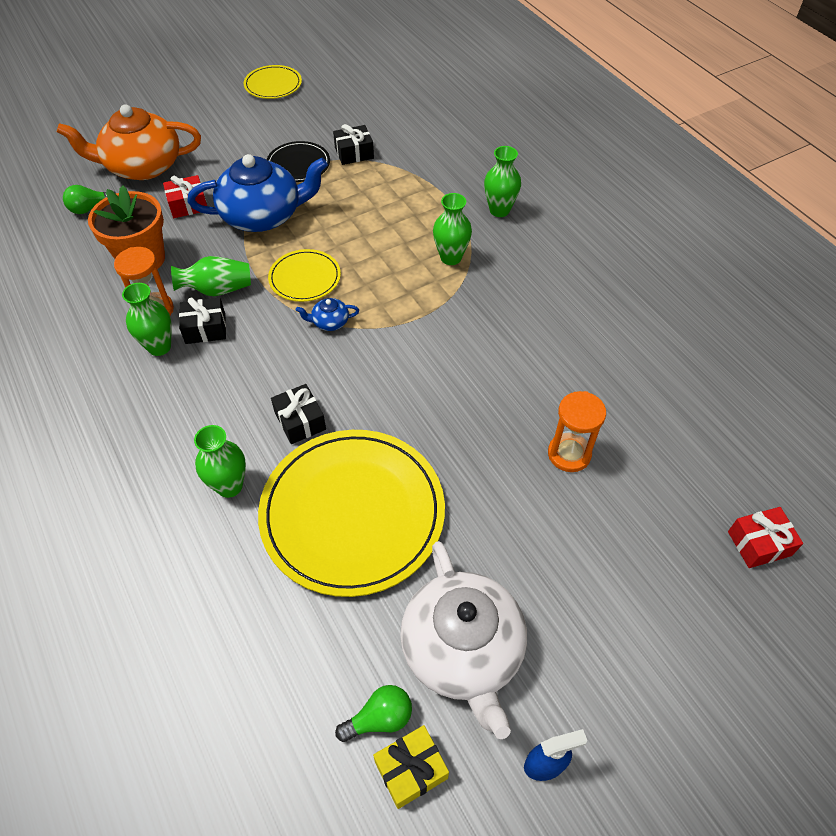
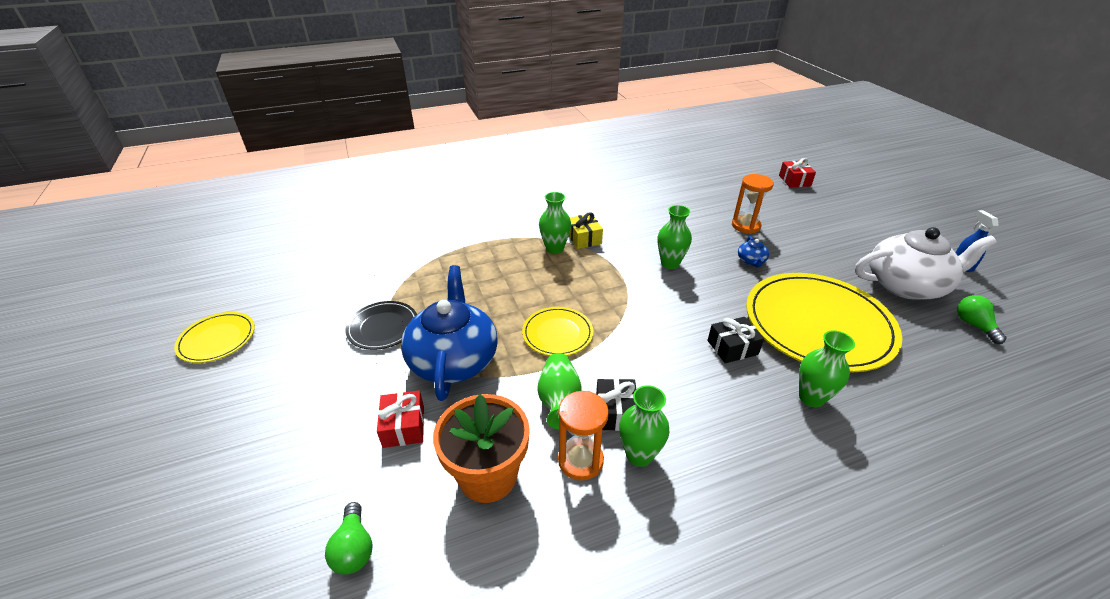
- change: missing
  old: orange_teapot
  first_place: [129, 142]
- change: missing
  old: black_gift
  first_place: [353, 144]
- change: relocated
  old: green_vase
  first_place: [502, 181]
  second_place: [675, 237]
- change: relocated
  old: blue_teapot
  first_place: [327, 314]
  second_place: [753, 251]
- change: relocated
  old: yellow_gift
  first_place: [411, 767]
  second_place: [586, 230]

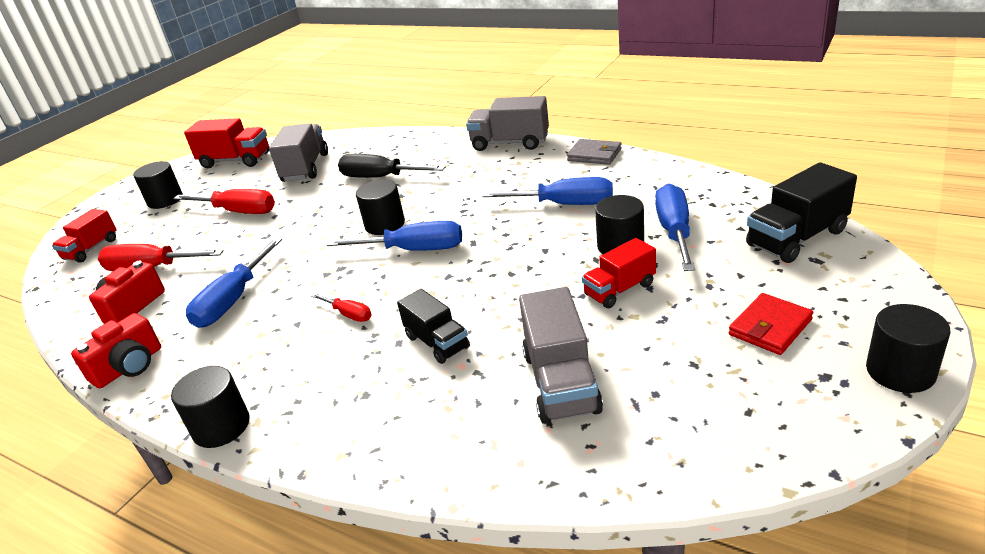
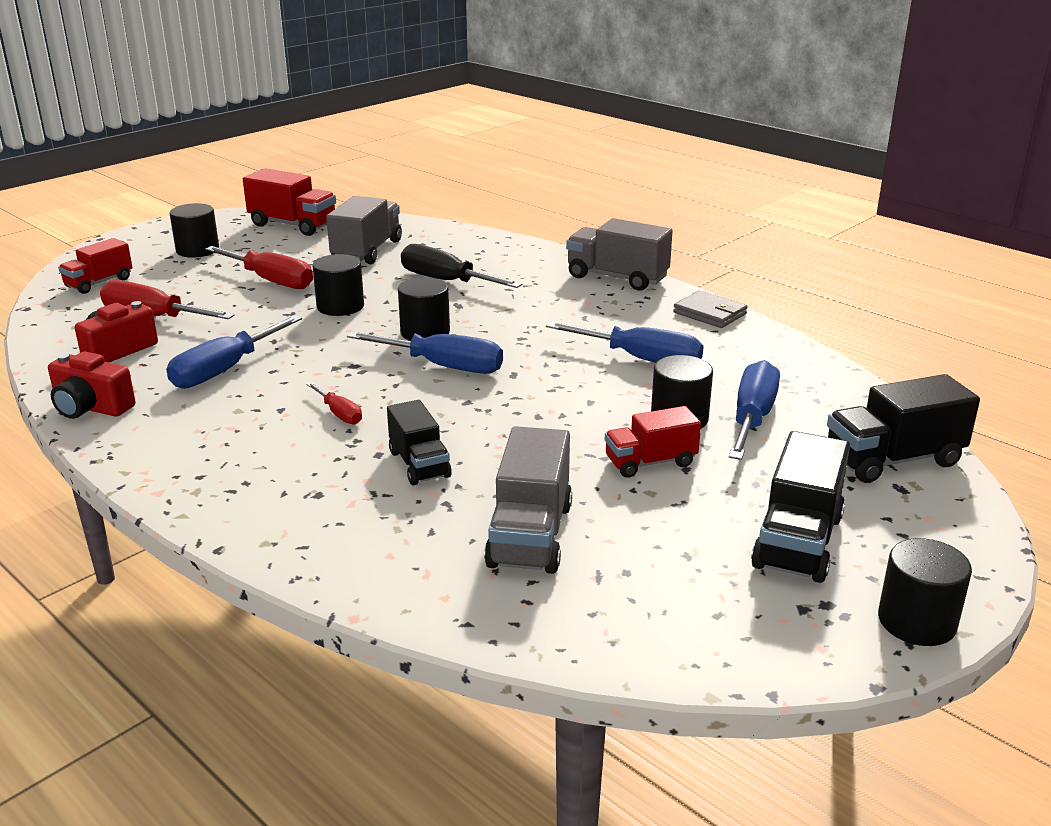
- change: exchanged
  old: red_wallet
  new: black_truck
  first_place: [771, 324]
  second_place: [800, 507]
- change: spun
  old: red_camera
  first_place: [116, 350]
  second_place: [91, 385]
  degrees: 60
- change: relocated
  old: black_cylinder
  first_place: [210, 407]
  second_place: [338, 285]

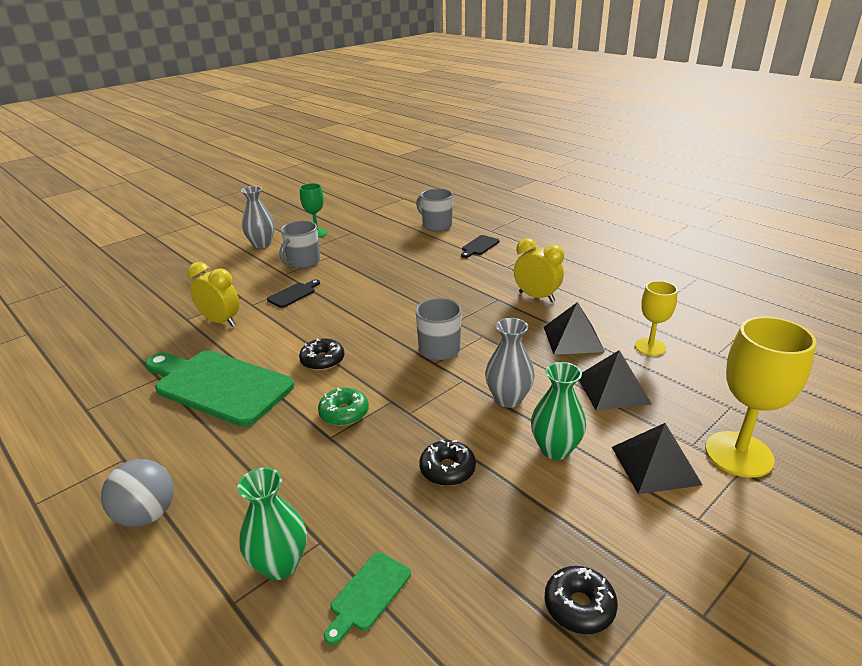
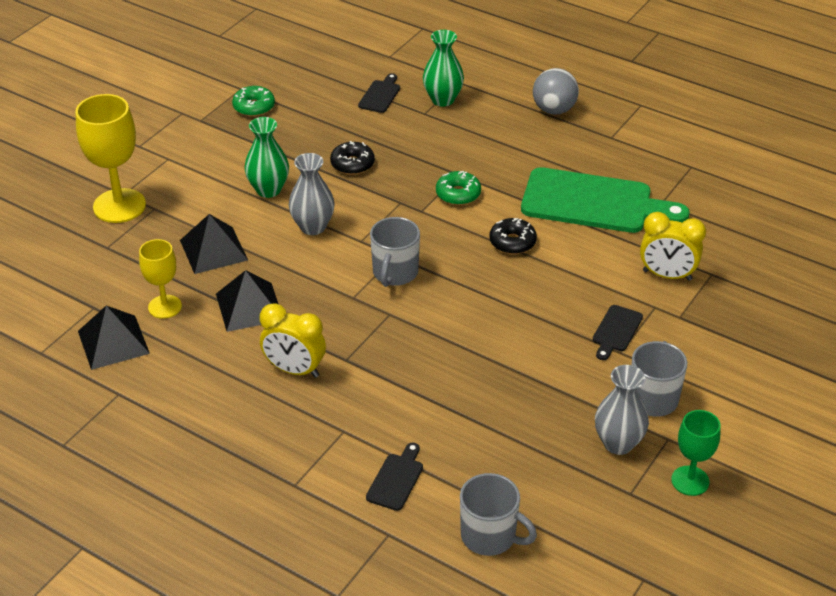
- change: relocated
  old: grey_vase
  first_place: [258, 217]
  second_place: [622, 410]
- change: relocated
  old: black_pyramid
  first_place: [657, 458]
  second_place: [114, 338]
- change: colour
  old: green_cutting_board
  new: black_cutting_board
  first_place: [367, 598]
  second_place: [379, 93]
- change: colour
  old: black_donut
  new: green_donut
  first_place: [581, 600]
  second_place: [253, 101]

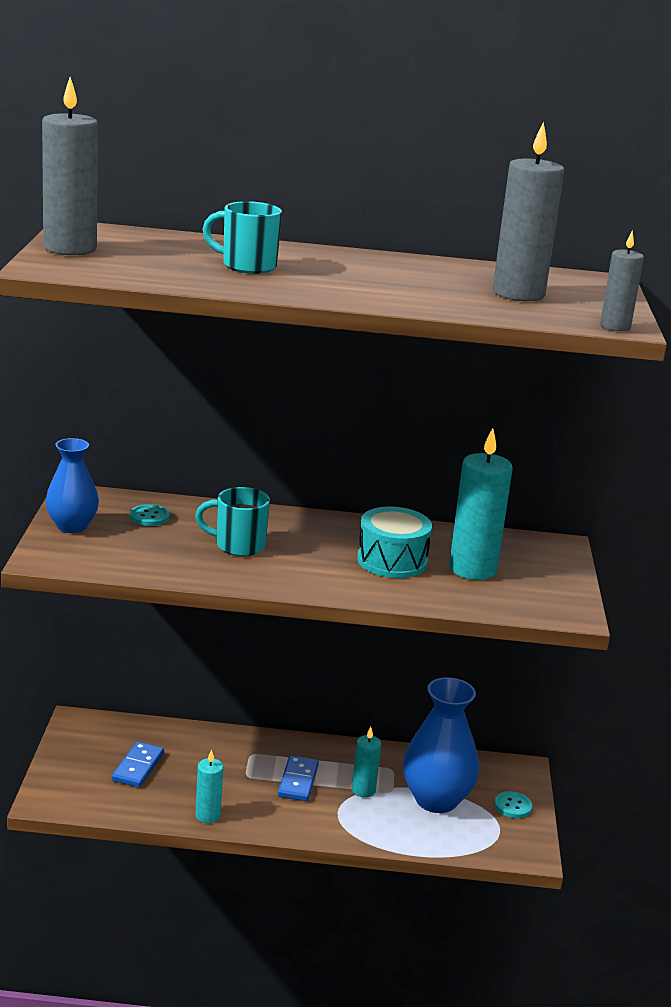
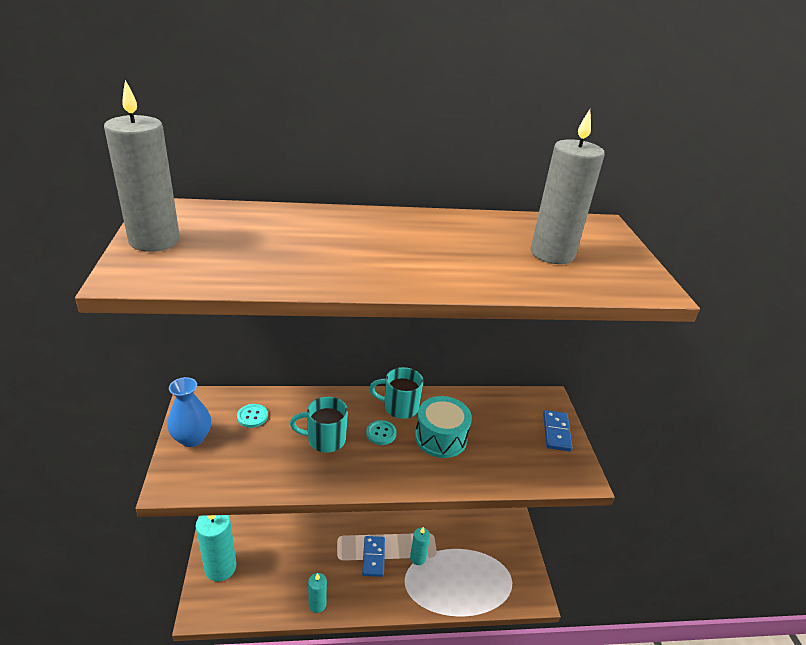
- change: relocated
  old: turquoise_mug
  first_place: [242, 237]
  second_place: [396, 393]
- change: missing
  old: grey_candle
  first_place: [622, 281]
- change: relocated
  old: turquoise_candle
  first_place: [481, 504]
  second_place: [216, 548]
- change: missing
  old: blue_vase
  first_place: [441, 745]
- change: relocated
  old: blue_domino
  first_place: [138, 764]
  second_place: [558, 431]
- change: relocated
  old: turquoise_button
  first_place: [513, 804]
  second_place: [381, 432]

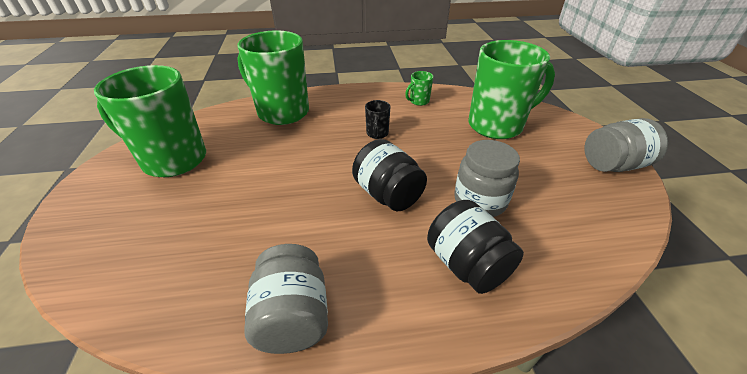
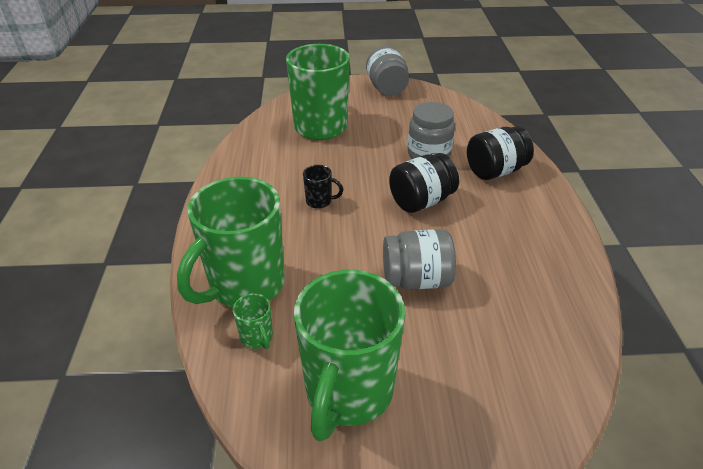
- change: relocated
  old: green_mug
  first_place: [419, 88]
  second_place: [253, 321]
- change: relocated
  old: grey_jar
  first_place: [286, 299]
  second_place: [419, 259]

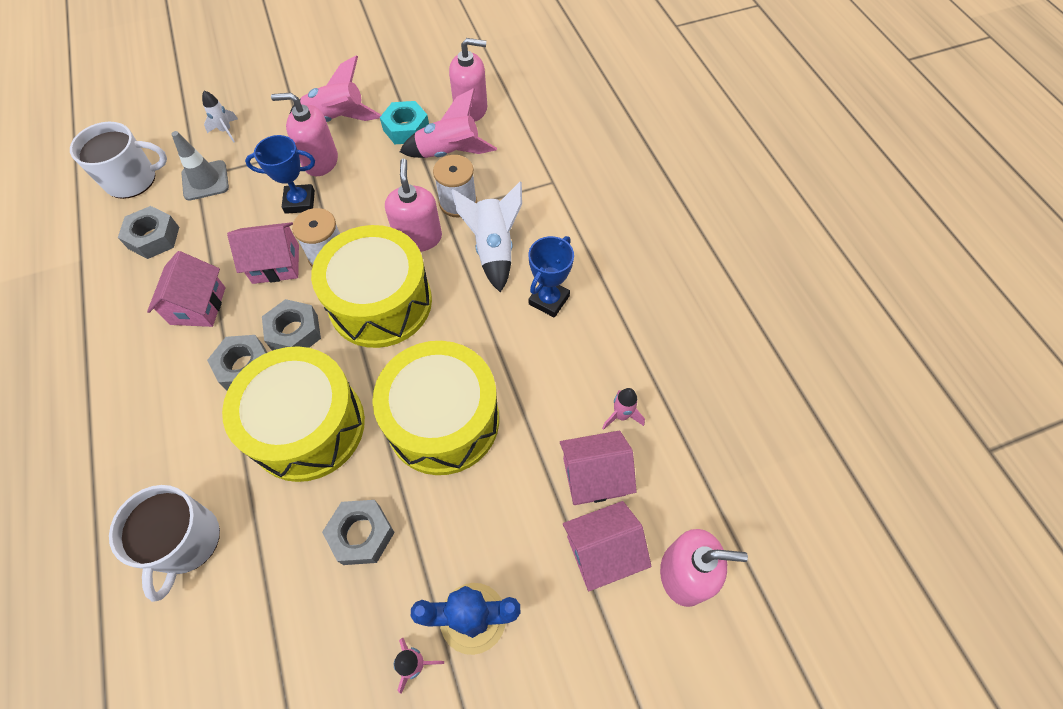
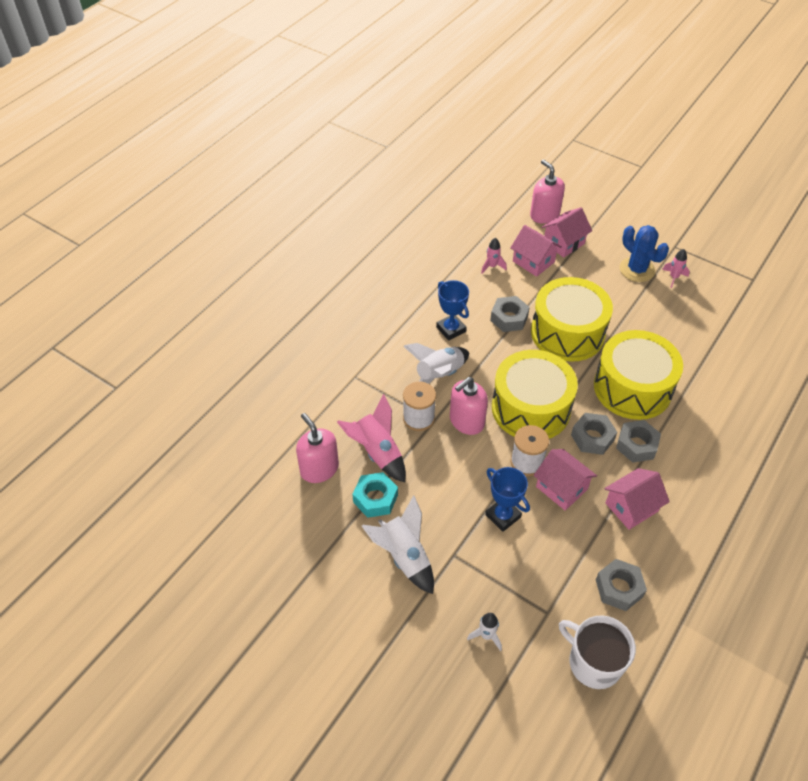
- change: colour
  old: pink_rocket
  new: white_rocket
  first_place: [335, 88]
  second_place: [398, 544]
- change: missing
  old: pink_soap_dispenser
  first_place: [304, 134]
- change: missing
  old: grey_traffic_cone
  first_place: [200, 166]
- change: spun
  old: blue_trophy
  first_place: [551, 277]
  second_place: [452, 310]
  degrees: 60
- change: missing
  old: white_mug
  first_place: [164, 543]
- change: relocated
  old: grey_nut
  first_place: [358, 532]
  second_place: [510, 314]
- change: spun
  old: pink_house
  first_place: [607, 546]
  second_place: [566, 233]
  degrees: -75

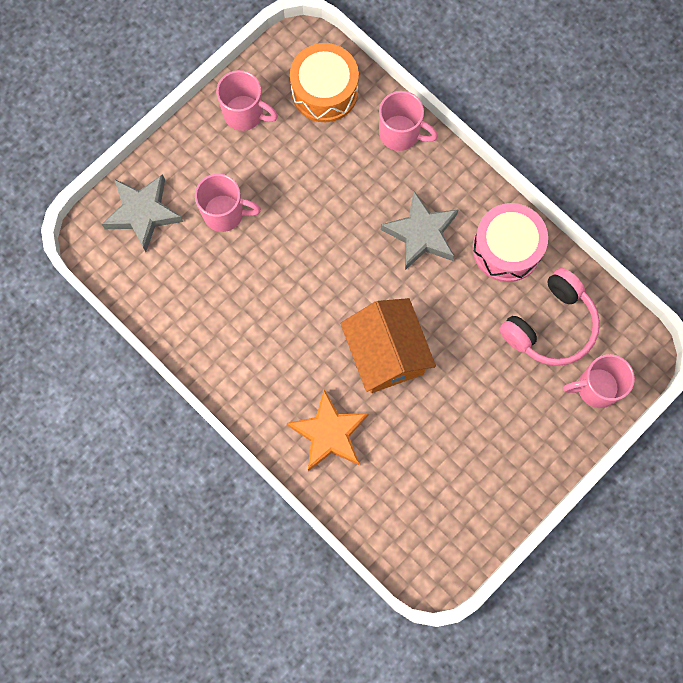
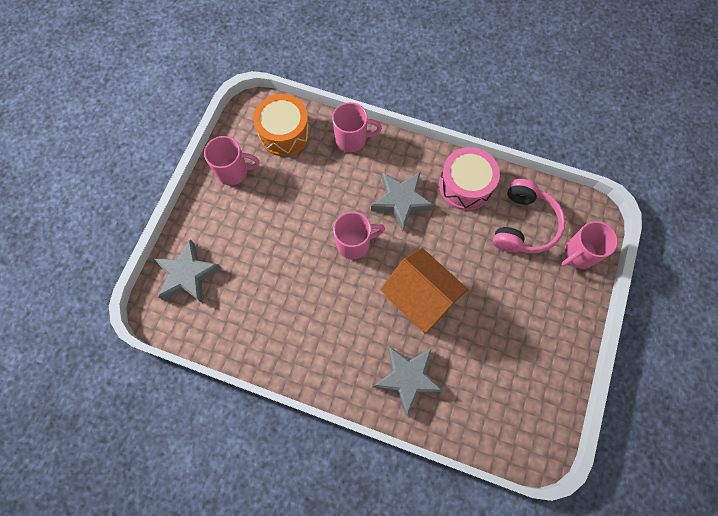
- change: relocated
  old: pink_mug
  first_place: [228, 203]
  second_place: [359, 235]
- change: colour
  old: orange_star
  new: grey_star
  first_place: [328, 430]
  second_place: [408, 381]

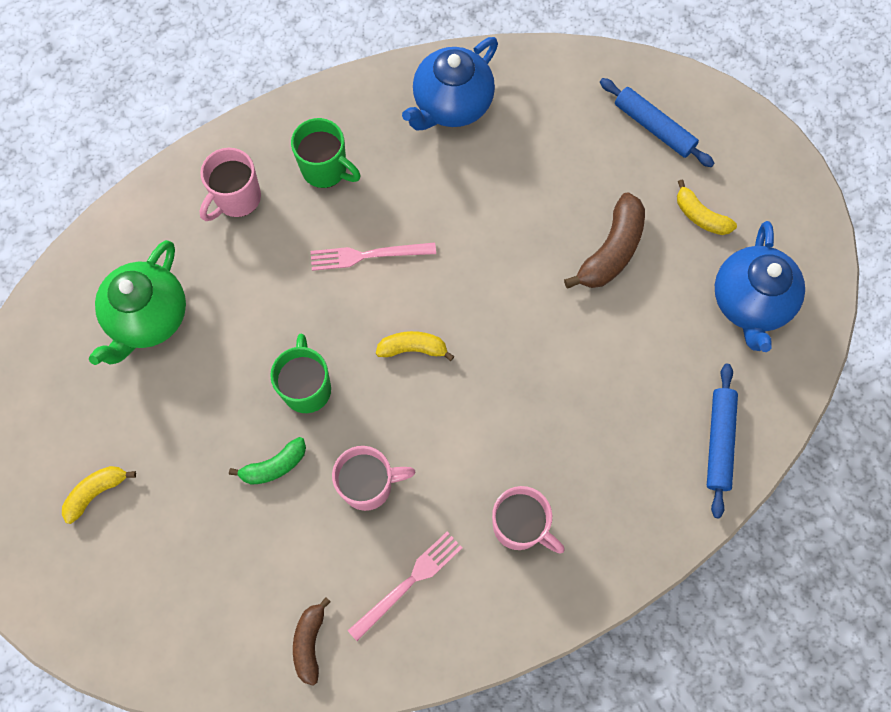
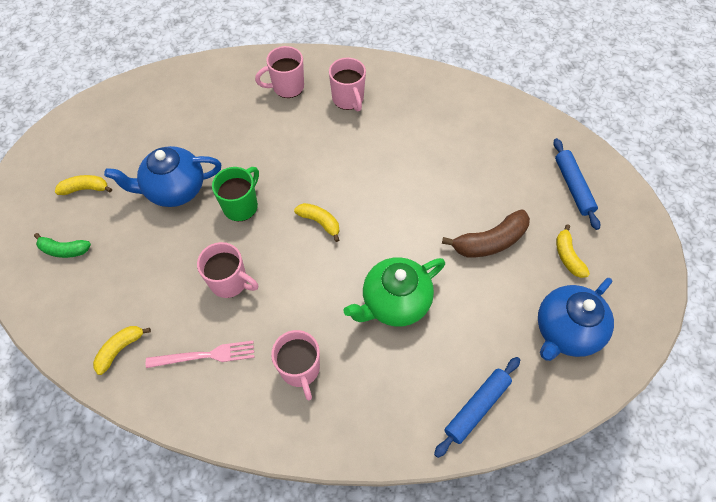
- change: relocated
  old: blue_teapot
  first_place: [450, 83]
  second_place: [162, 176]
- change: colour
  old: green_mug
  new: pink_mug
  first_place: [326, 153]
  second_place: [347, 85]
- change: relocated
  old: green_teapot
  first_place: [137, 302]
  second_place: [394, 292]
- change: missing
  old: pink_fork
  first_place: [373, 256]
- change: relocated
  old: green_banana
  first_place: [267, 461]
  second_place: [62, 245]
- change: colour
  old: brown_banana
  new: yellow_banana
  first_place: [312, 641]
  second_place: [122, 350]

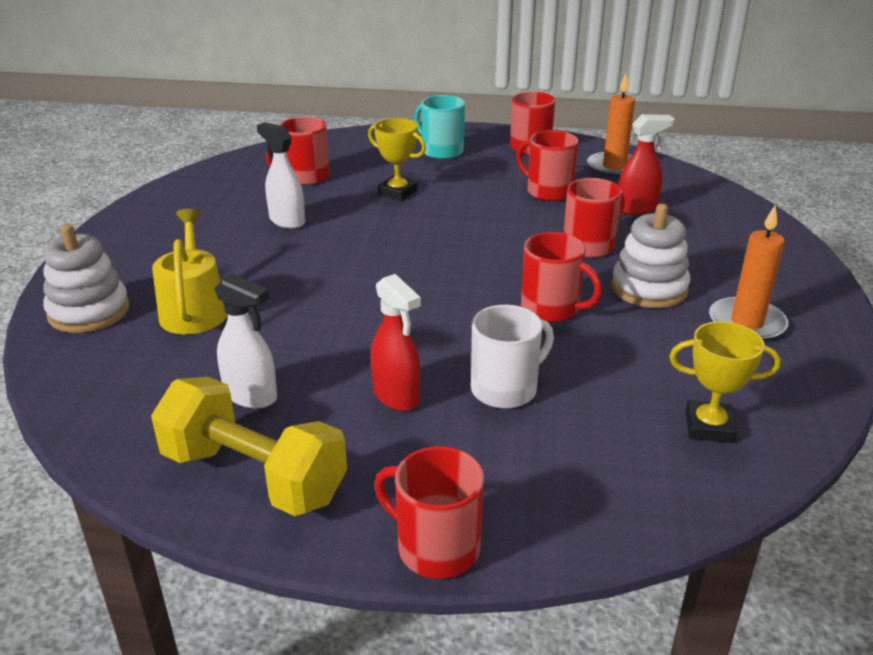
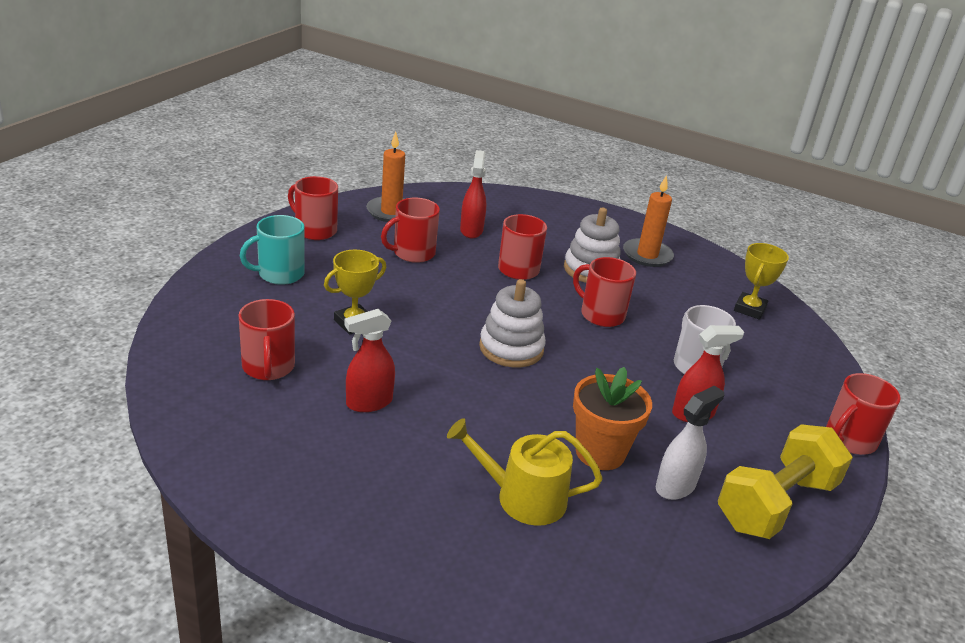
- change: colour
  old: white_spray_bottle
  new: red_spray_bottle
  first_place: [281, 175]
  second_place: [369, 360]
- change: relocated
  old: white_stacking_toy
  first_place: [86, 278]
  second_place: [512, 323]
- change: spun
  old: red_mug
  first_place: [561, 277]
  second_place: [604, 292]
  degrees: -105
- change: appeared
  new: orange_flower_pot
  second_place: [612, 418]

